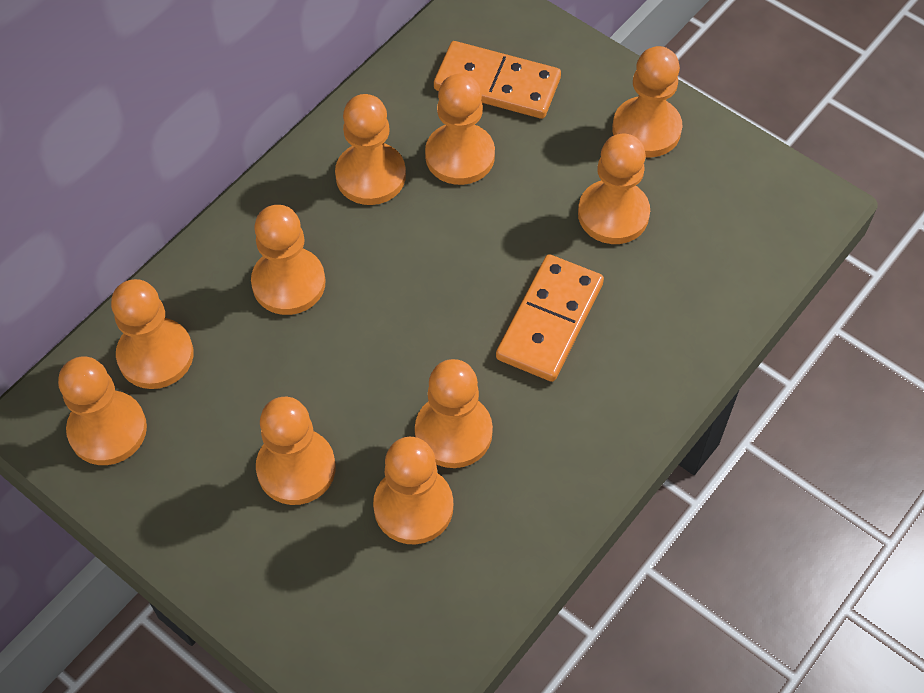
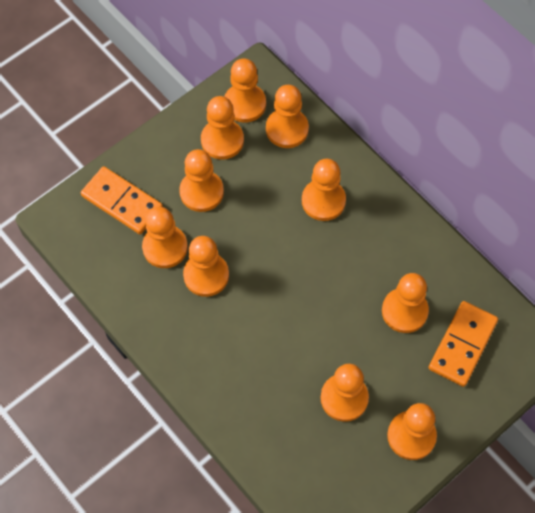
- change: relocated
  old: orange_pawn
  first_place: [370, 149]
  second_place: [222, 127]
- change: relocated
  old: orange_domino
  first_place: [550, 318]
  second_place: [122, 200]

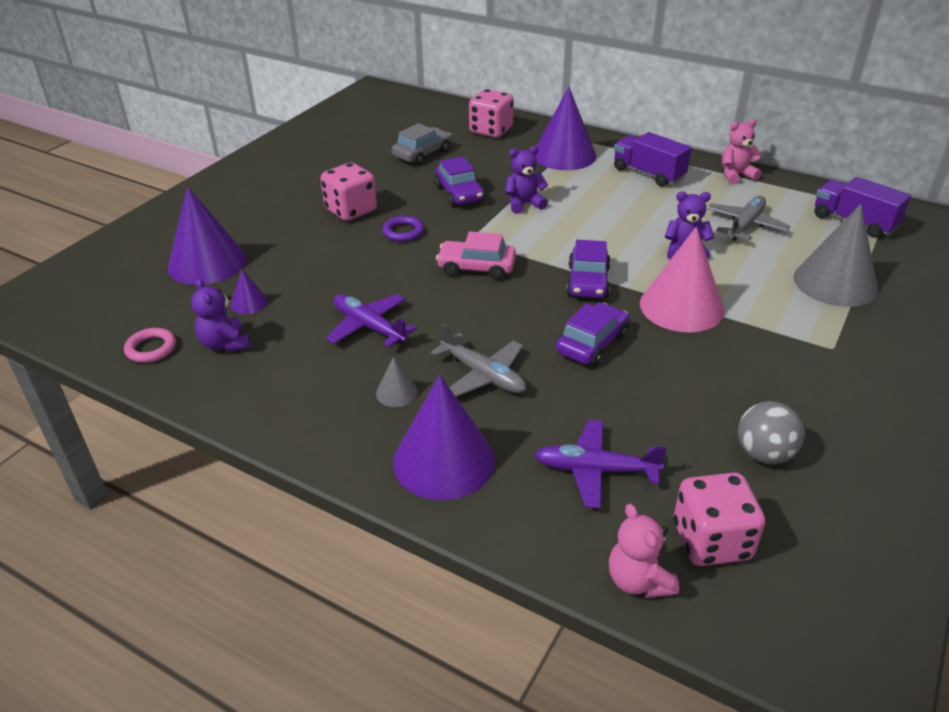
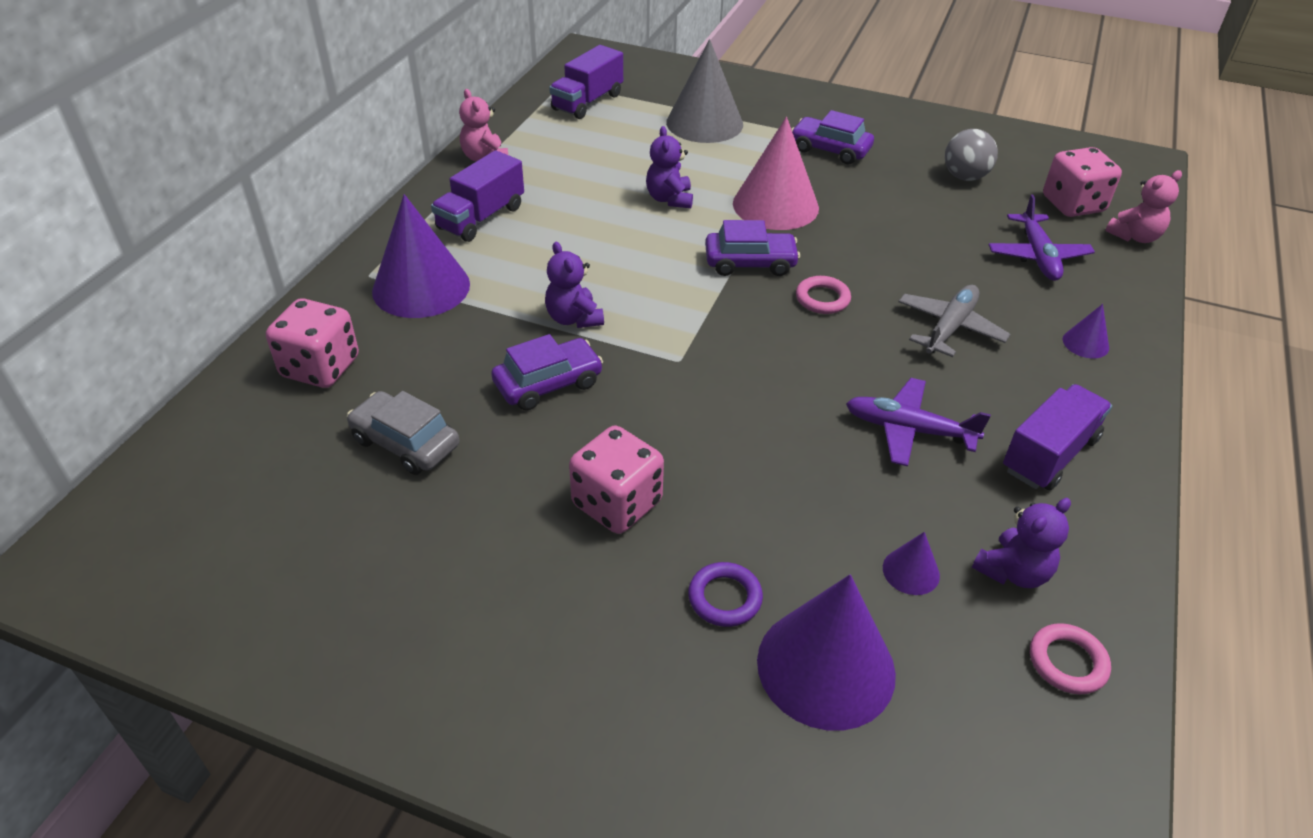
- change: missing
  old: grey_plane
  first_place: [748, 218]
- change: relocated
  old: purple_ring
  first_place: [403, 229]
  second_place: [725, 594]
- change: missing
  old: pink_car
  first_place: [476, 256]
- change: spun
  old: purple_plane
  first_place: [371, 320]
  second_place: [918, 422]
  degrees: 75
- change: relocated
  old: purple_car
  first_place: [592, 334]
  second_place: [832, 137]
- change: missing
  old: grey_cone
  first_place: [397, 382]
- change: size
  old: purple_cone
  first_place: [444, 437]
  second_place: [1086, 331]
  factor: 0.45
- change: appeared
  new: pink_ring
  second_place: [823, 295]
- change: appeared
  new: purple_truck
  second_place: [1057, 437]

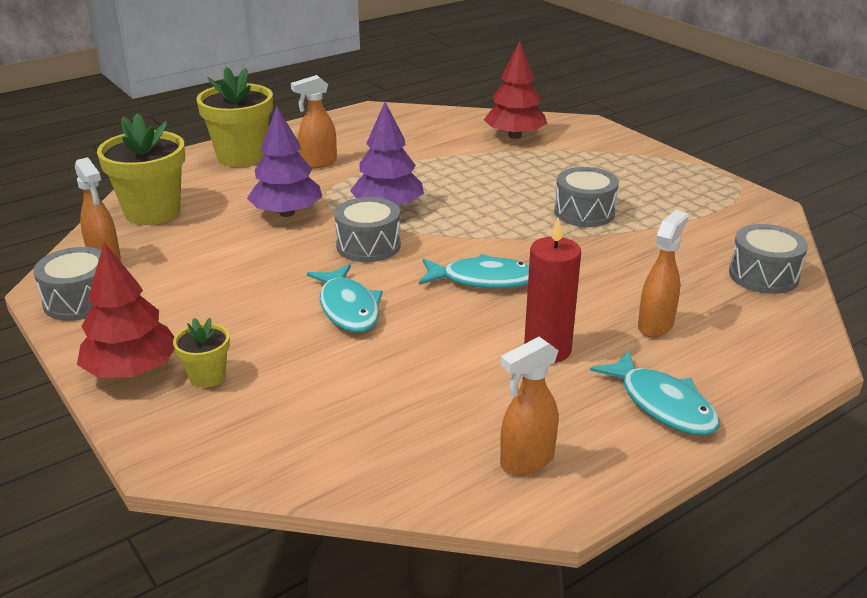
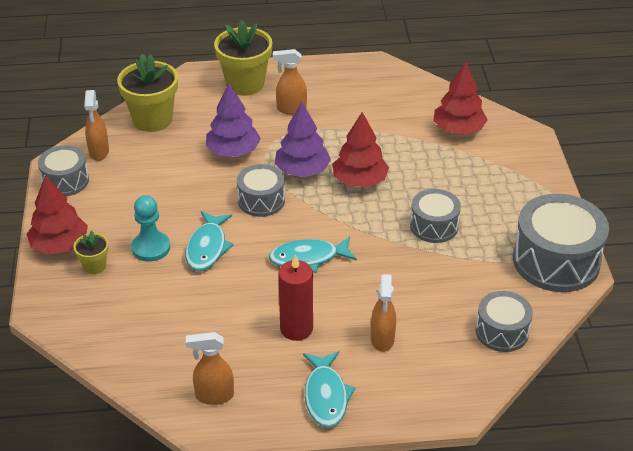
- change: spun
  old: orange_spray_bottle
  first_place: [663, 273]
  second_place: [383, 313]
  degrees: 120
- change: spun
  old: turquoise_fish
  first_place: [474, 271]
  second_place: [313, 254]
  degrees: 135
- change: appeared
  new: red_tree
  second_place: [360, 149]
- change: appeared
  new: grey_drum
  second_place: [561, 243]
- change: appeared
  new: turquoise_pawn
  second_place: [150, 228]

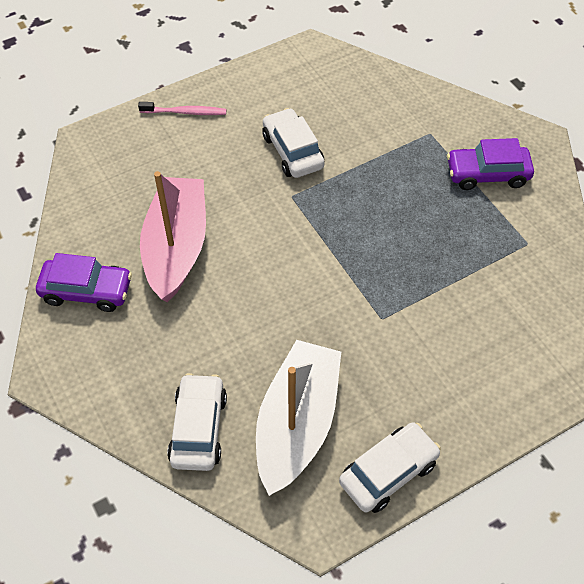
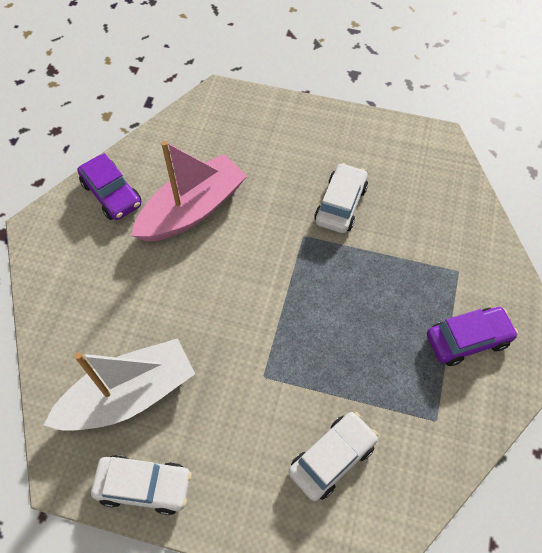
- change: missing
  old: pink_toothbrush
  first_place: [182, 108]
- change: spun
  old: purple_car
  first_place: [490, 164]
  second_place: [472, 336]
  degrees: 120
- change: relocated
  old: white_car
  first_place: [197, 422]
  second_place: [333, 456]

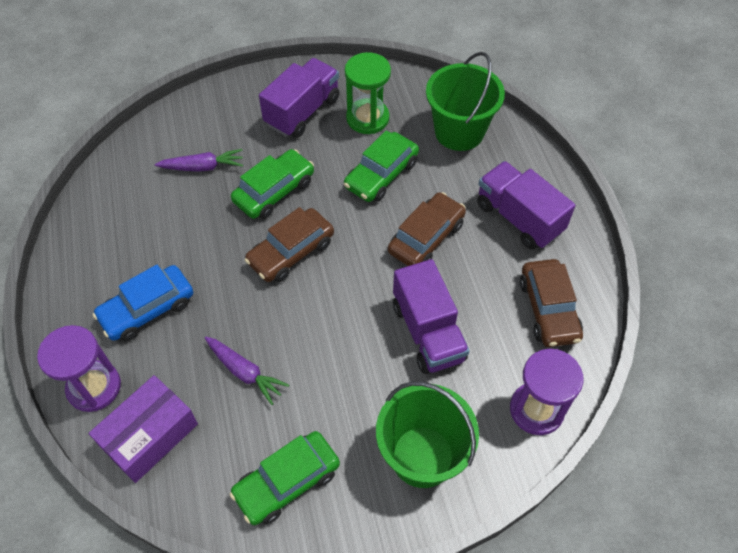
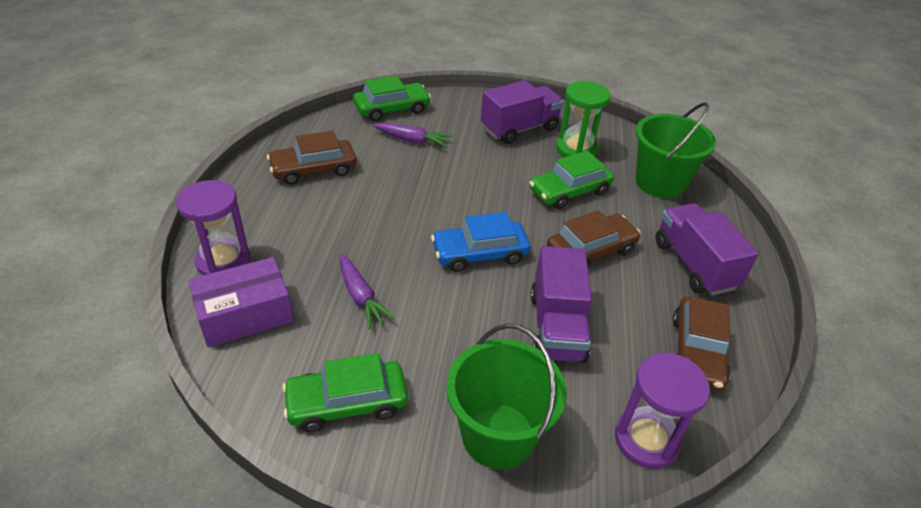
- change: relocated
  old: green_car
  first_place: [272, 184]
  second_place: [392, 98]
- change: relocated
  old: brown_car
  first_place: [289, 244]
  second_place: [311, 158]
- change: relocated
  old: blue_car
  first_place: [143, 303]
  second_place: [480, 242]

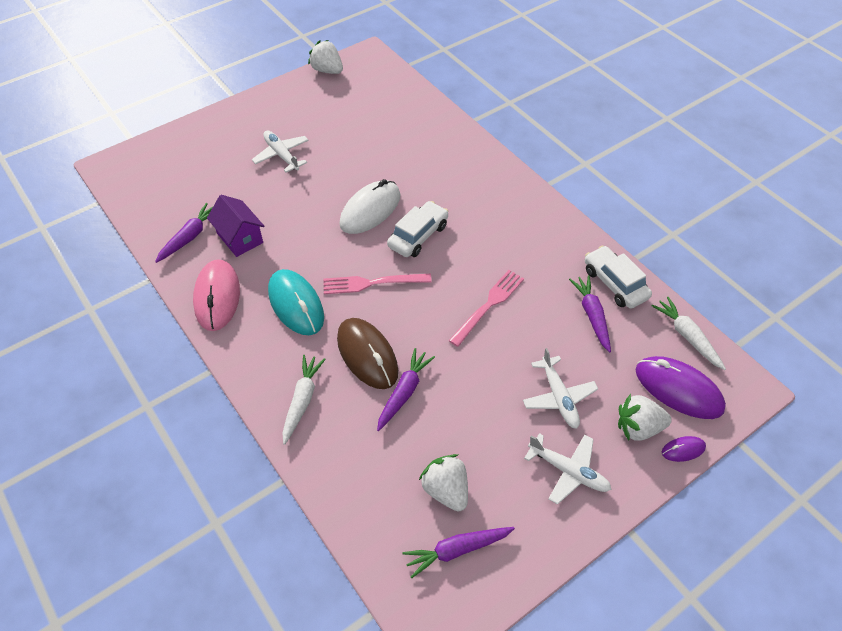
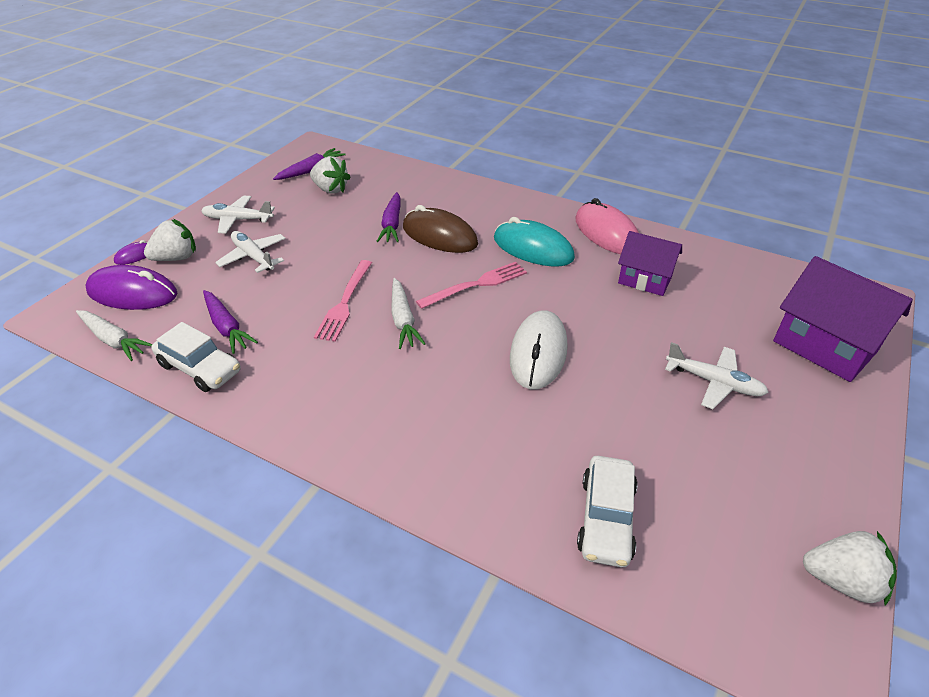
- change: relocated
  old: white_car
  first_place: [417, 229]
  second_place: [607, 511]
- change: missing
  old: purple_carrot
  first_place: [184, 233]
- change: relocated
  old: white_carrot
  first_place: [304, 400]
  second_place: [408, 313]
- change: appeared
  new: purple_house
  second_place: [843, 319]

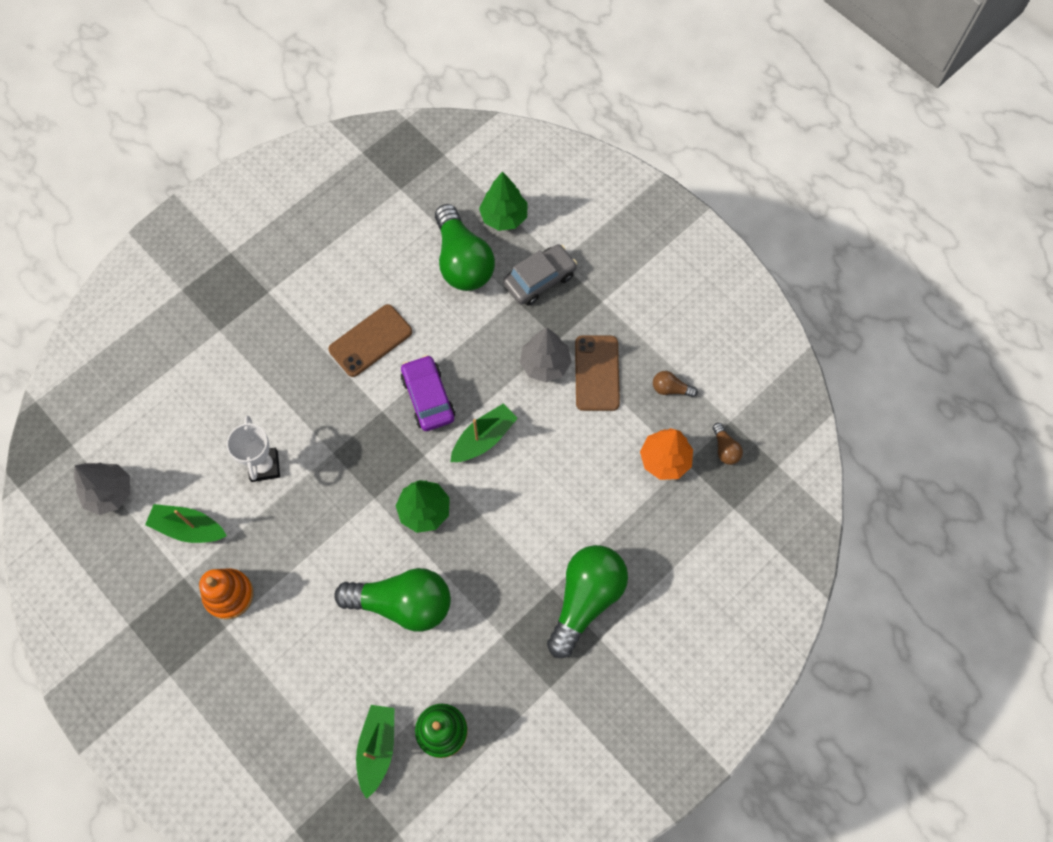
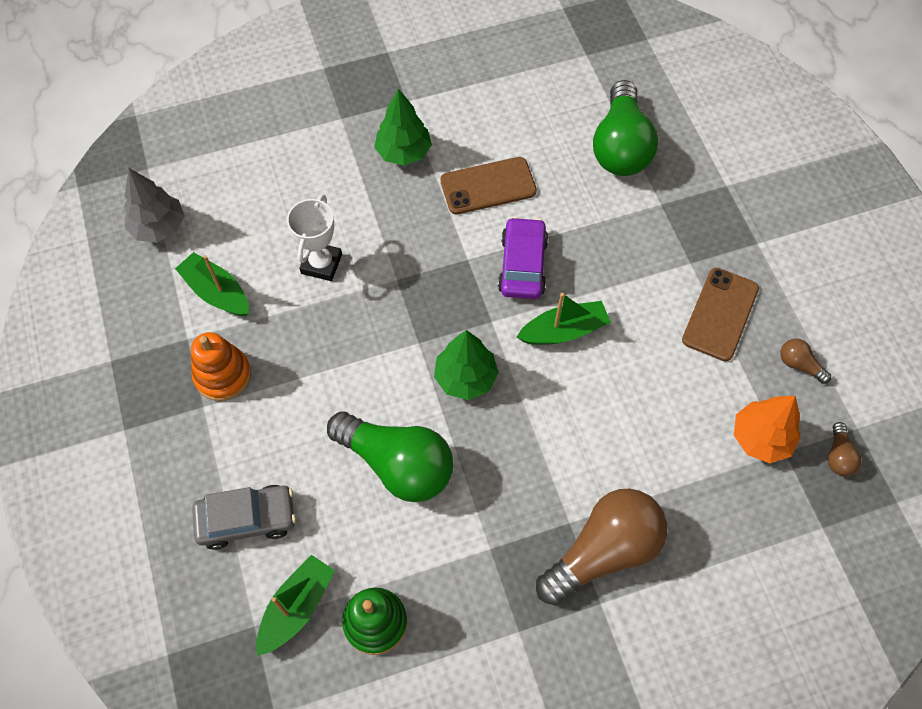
- change: relocated
  old: green_tree
  first_place: [503, 201]
  second_place: [403, 127]
- change: relocated
  old: grey_car
  first_place: [540, 275]
  second_place: [244, 517]
- change: missing
  old: grey_tree
  first_place: [546, 355]
- change: colour
  old: green_light_bulb
  new: brown_light_bulb
  first_place: [587, 601]
  second_place: [601, 547]

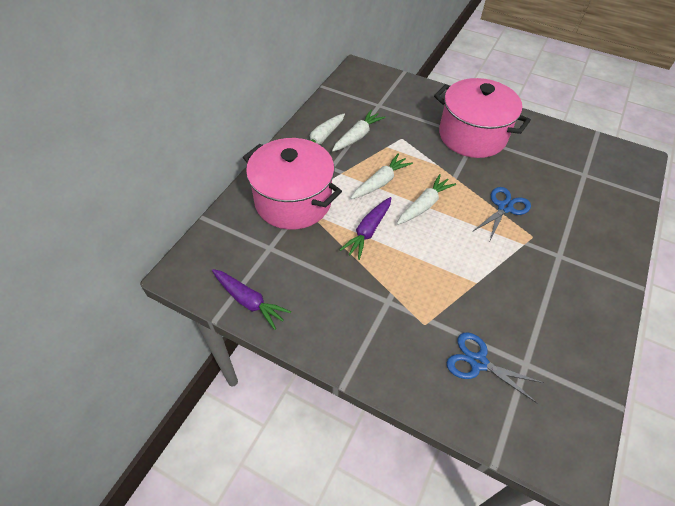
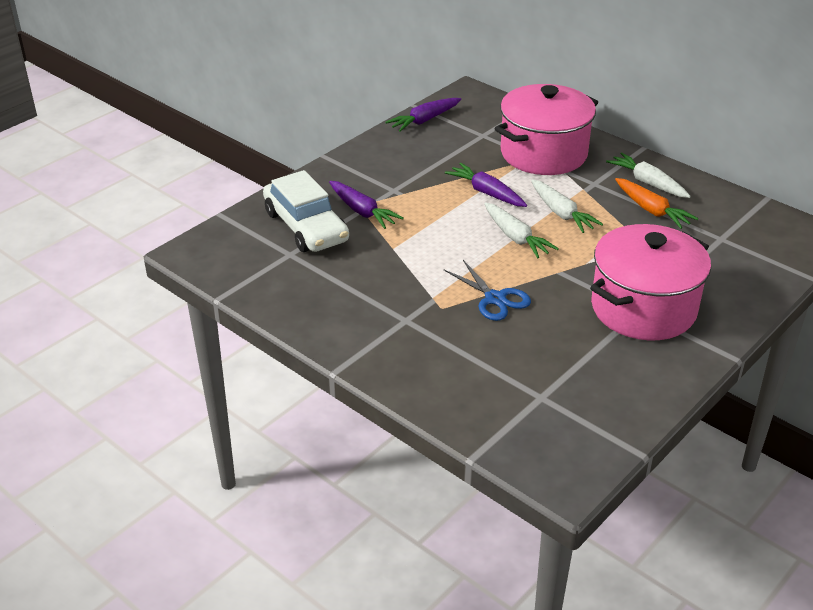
- change: colour
  old: white_carrot
  new: orange_carrot
  first_place: [358, 130]
  second_place: [656, 203]
- change: exchanged
  old: blue_scissors
  new: white_car
  first_place: [495, 367]
  second_place: [306, 211]
- change: appeared
  new: purple_carrot
  second_place: [366, 205]

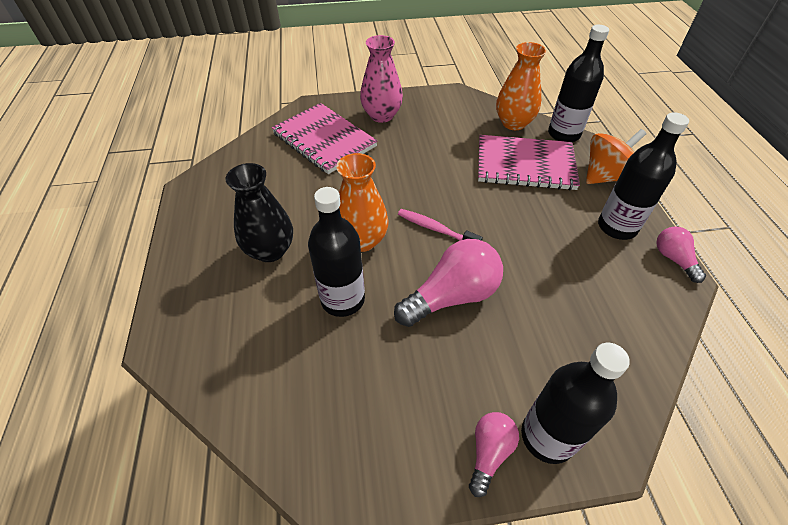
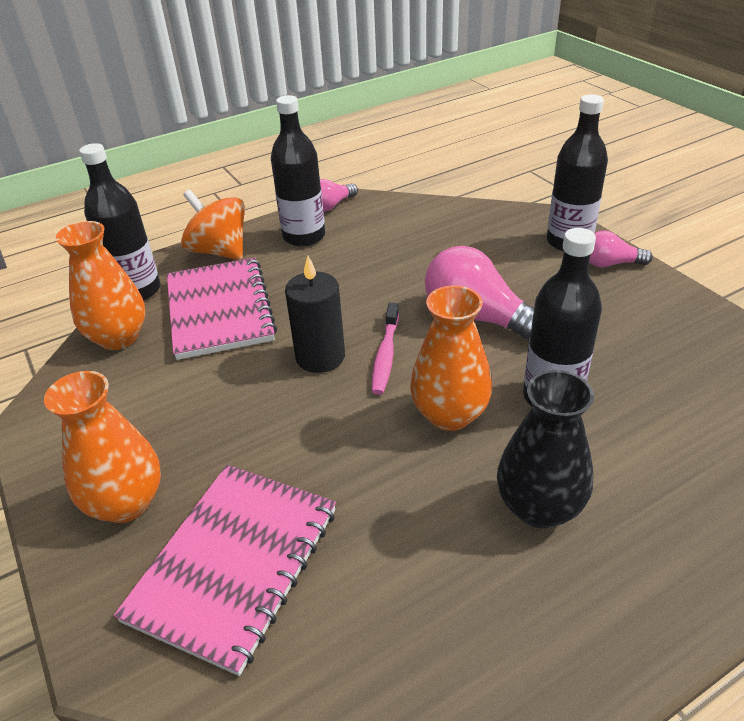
- change: colour
  old: pink_vase
  new: orange_vase
  first_place: [381, 79]
  second_place: [102, 447]
- change: appeared
  new: black_candle
  second_place: [315, 314]

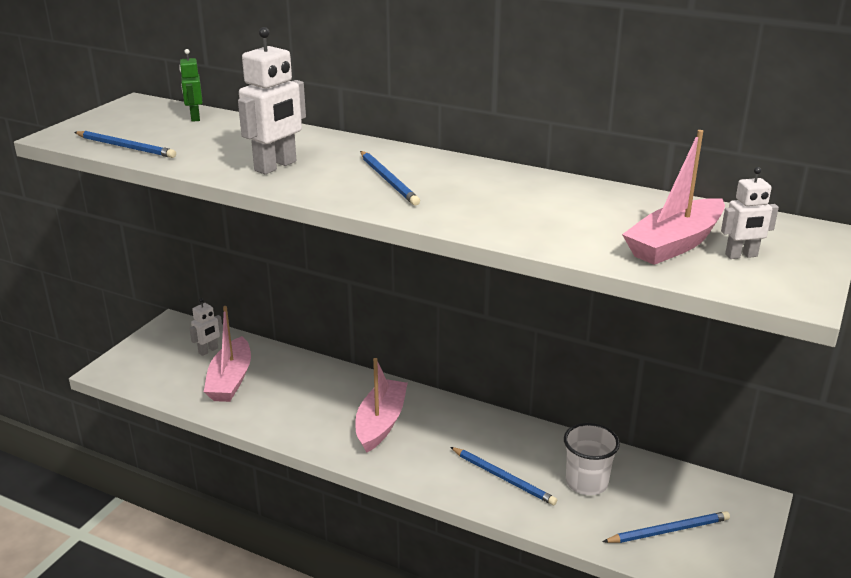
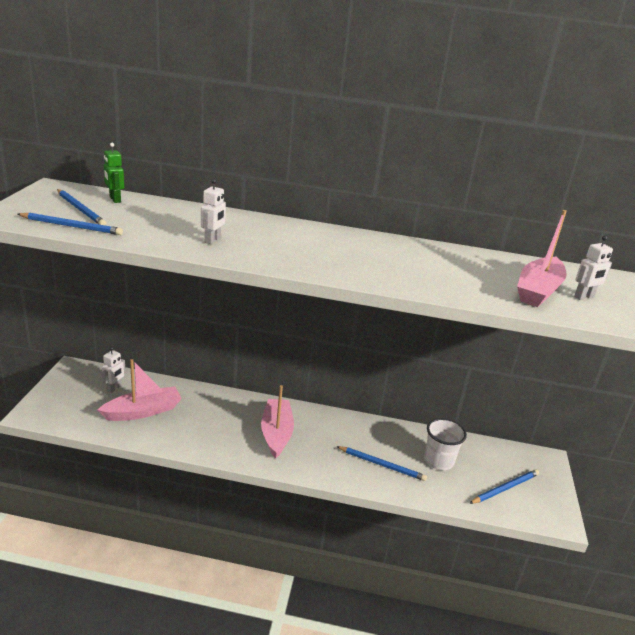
- change: size
  old: white_robot
  first_place: [272, 100]
  second_place: [213, 211]
  factor: 0.57
- change: relocated
  old: blue_pencil
  first_place: [390, 178]
  second_place: [82, 207]
- change: spun
  old: pink_boat
  first_place: [227, 354]
  second_place: [140, 390]
  degrees: -105

